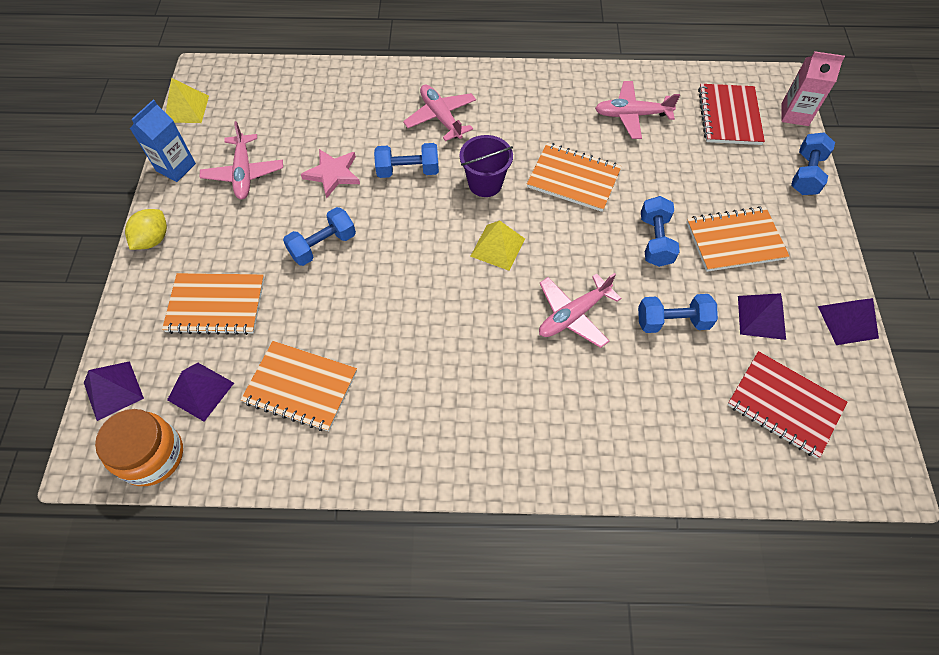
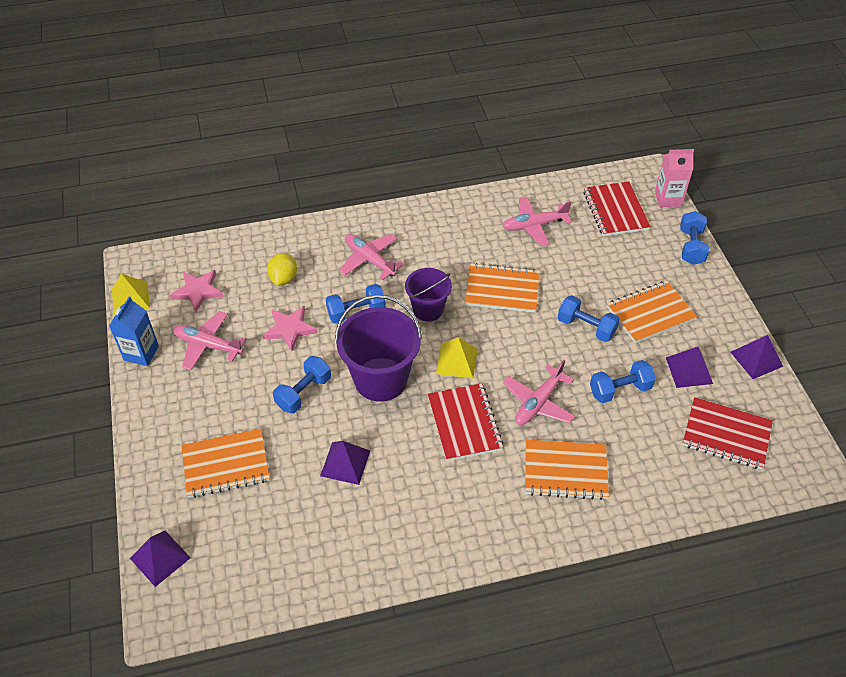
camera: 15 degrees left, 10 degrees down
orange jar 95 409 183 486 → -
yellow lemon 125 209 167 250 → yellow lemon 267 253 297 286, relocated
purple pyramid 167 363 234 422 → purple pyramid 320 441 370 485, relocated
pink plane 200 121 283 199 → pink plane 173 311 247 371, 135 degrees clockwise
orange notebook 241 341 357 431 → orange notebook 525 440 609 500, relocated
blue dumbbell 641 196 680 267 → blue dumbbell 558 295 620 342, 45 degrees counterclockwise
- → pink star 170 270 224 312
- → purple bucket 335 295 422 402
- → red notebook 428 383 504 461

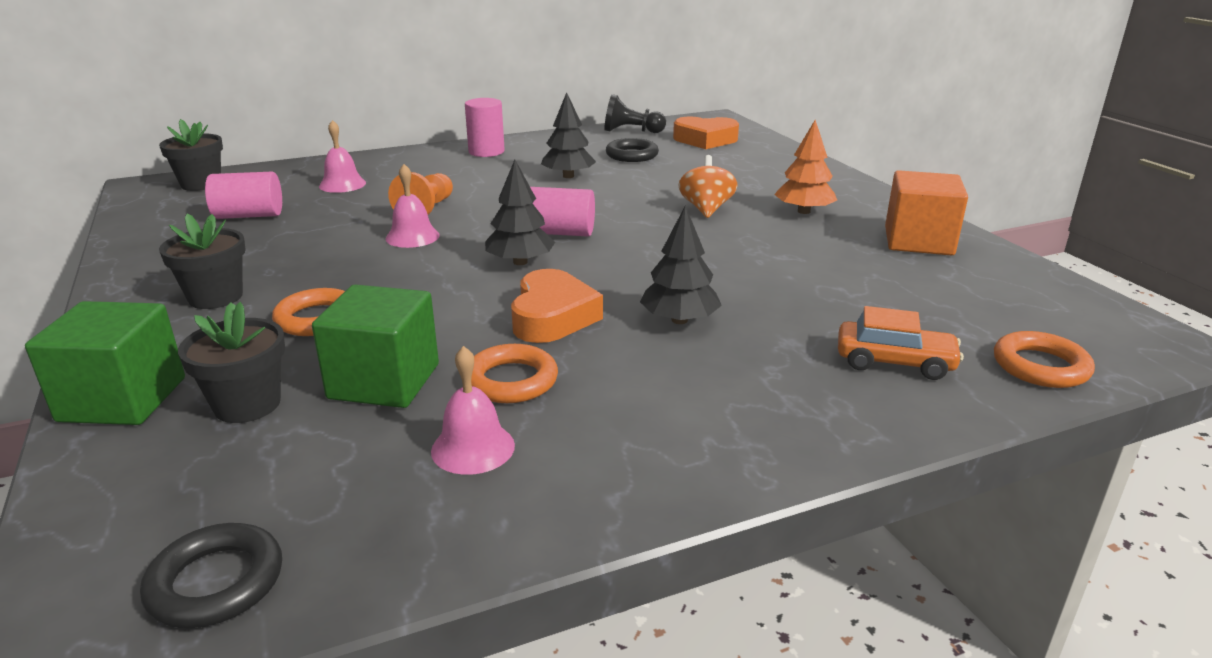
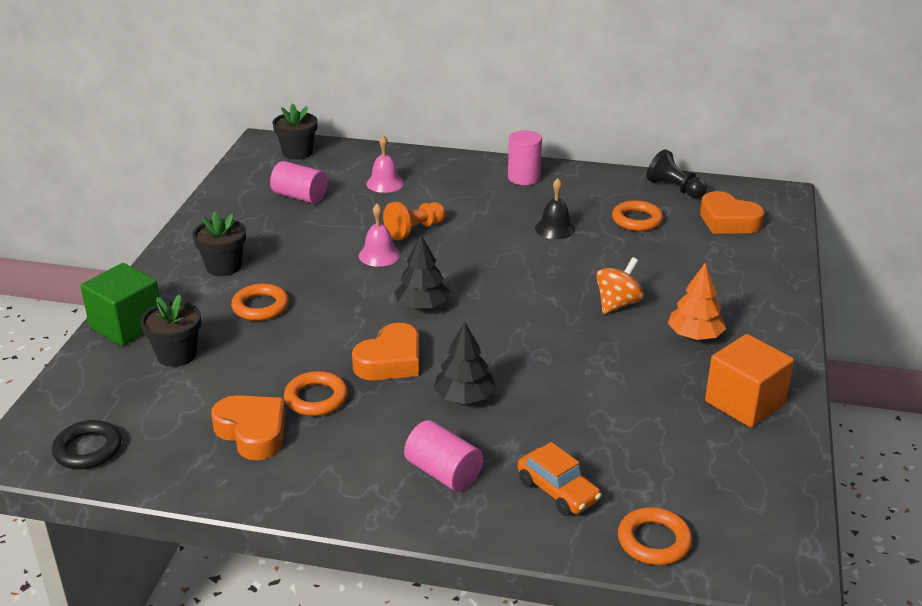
camera: 35 degrees right, 5 degrees up
green cube 312 284 439 408 → -
pink bell 431 346 515 475 → orange heart 211 395 286 460
pink cylinder 530 187 595 237 → pink cylinder 404 420 483 492, relocated
black tree 541 92 596 178 → black bell 535 178 575 239
black ring 606 138 659 162 → orange ring 612 200 663 231

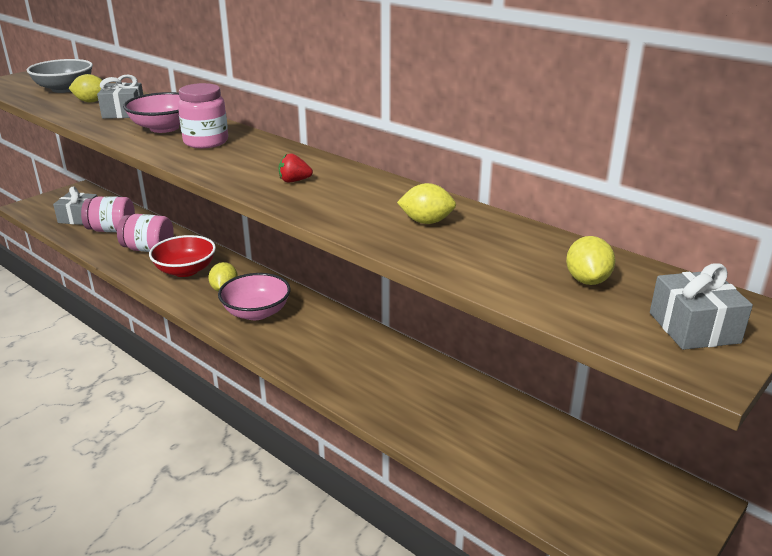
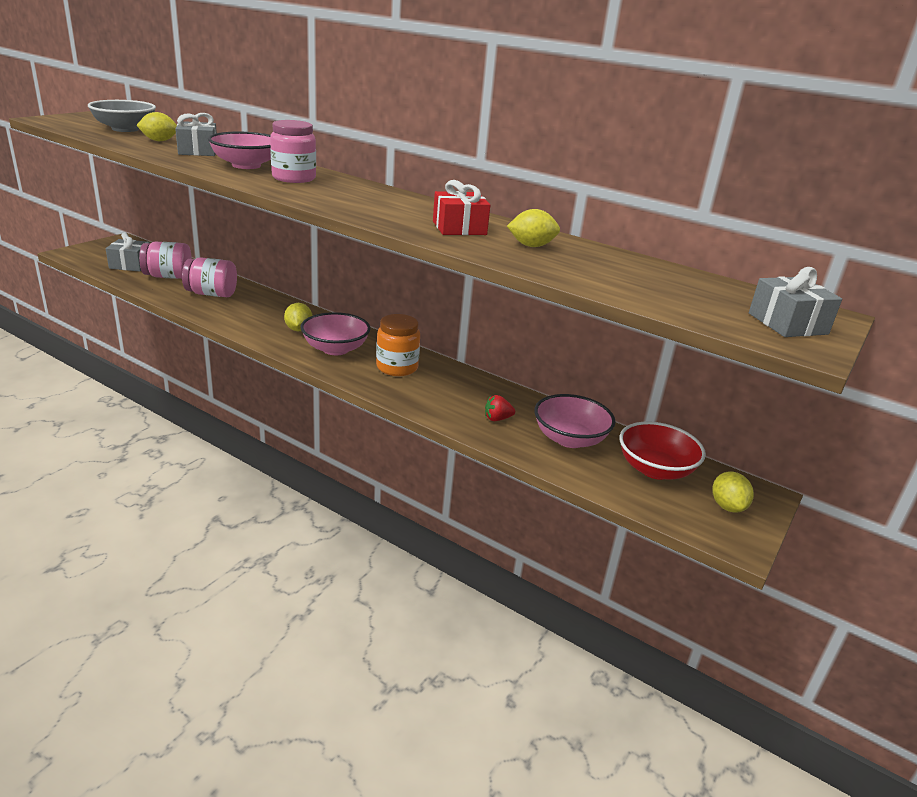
camera: 10 degrees left, 0 degrees up
red bowl 149 235 216 277 → red bowl 619 421 706 480, relocated
red strawberry 279 153 313 183 → red strawberry 485 395 515 421, relocated
yellow lemon 566 236 615 285 → yellow lemon 712 471 754 513, relocated
- → orange jar 376 314 420 376
- → red gift 433 180 490 235
- → pink bowl 534 394 615 448

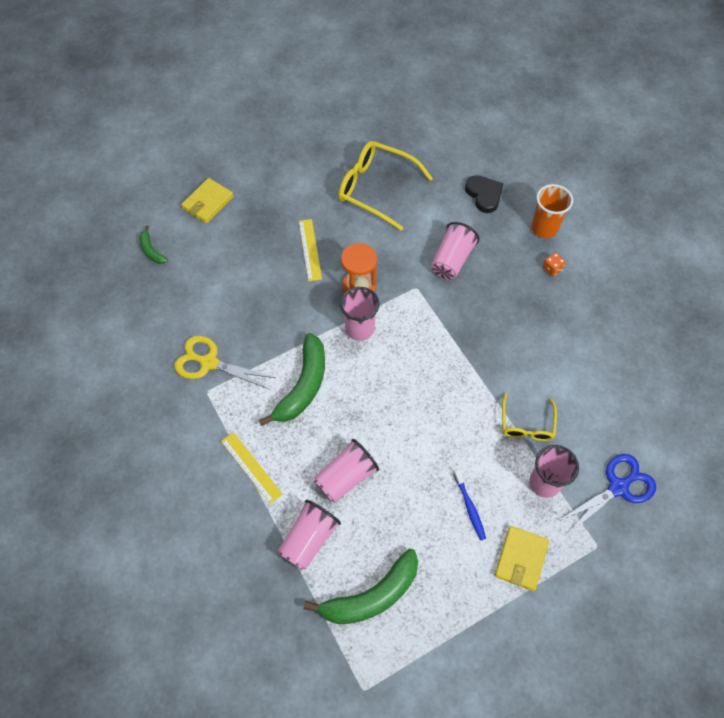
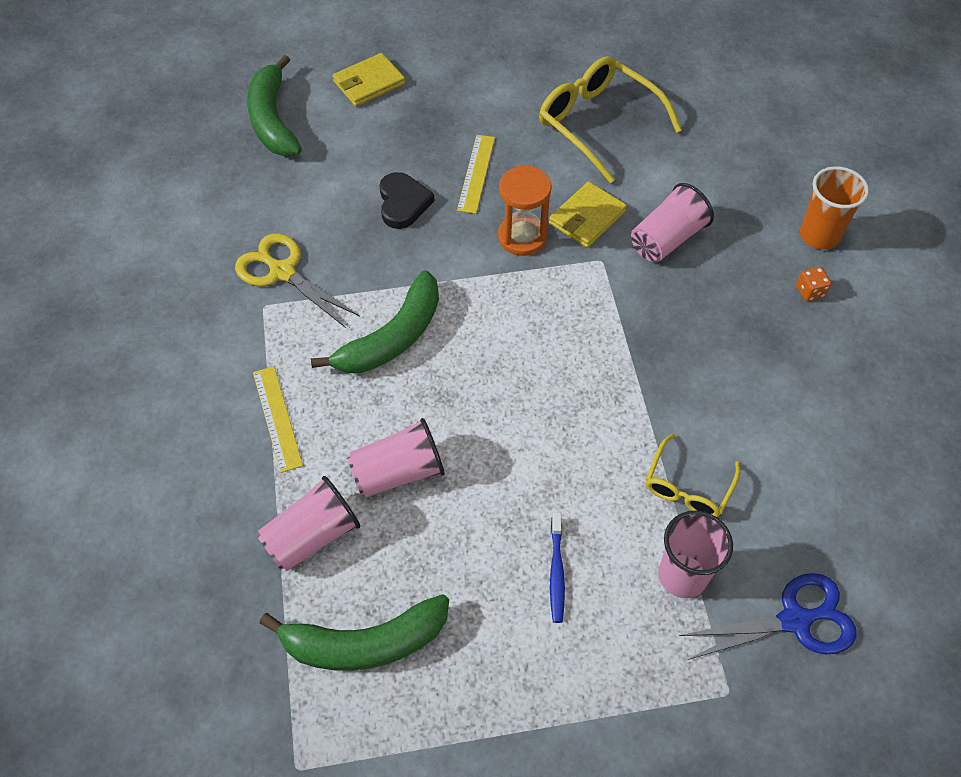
camera: 20 degrees right, 5 degrees down
green banana 139 226 168 264 → green banana 247 55 302 156, x2.02
pink cup 340 287 380 341 → -
black heart 465 175 503 213 → black heart 379 172 434 229, relocated
yellow wallet 495 526 549 591 → yellow wallet 549 182 627 248, relocated

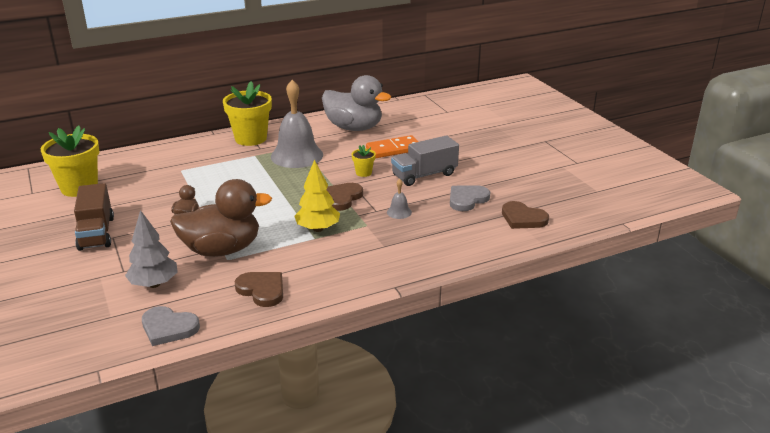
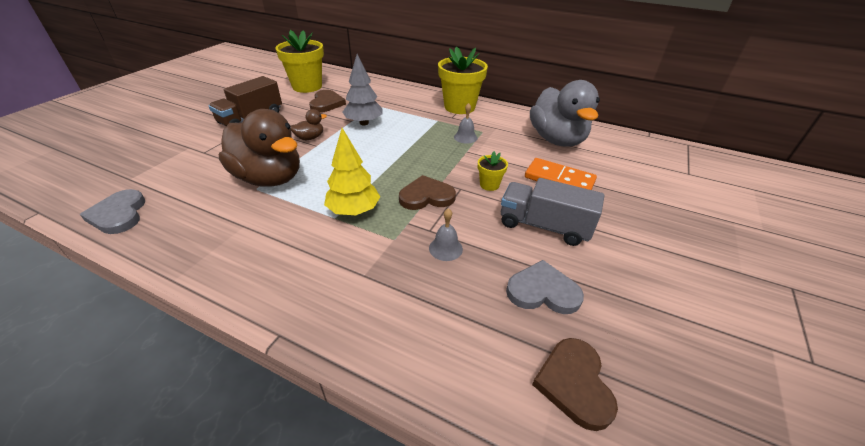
camera: 50 degrees right, 10 degrees up
grey tree 125 210 178 288 → grey tree 342 54 382 125, relocated
brown heart 234 272 283 307 → brown heart 309 90 346 113, relocated
grey bell 271 80 323 168 → grey bell 454 103 477 144, x0.42

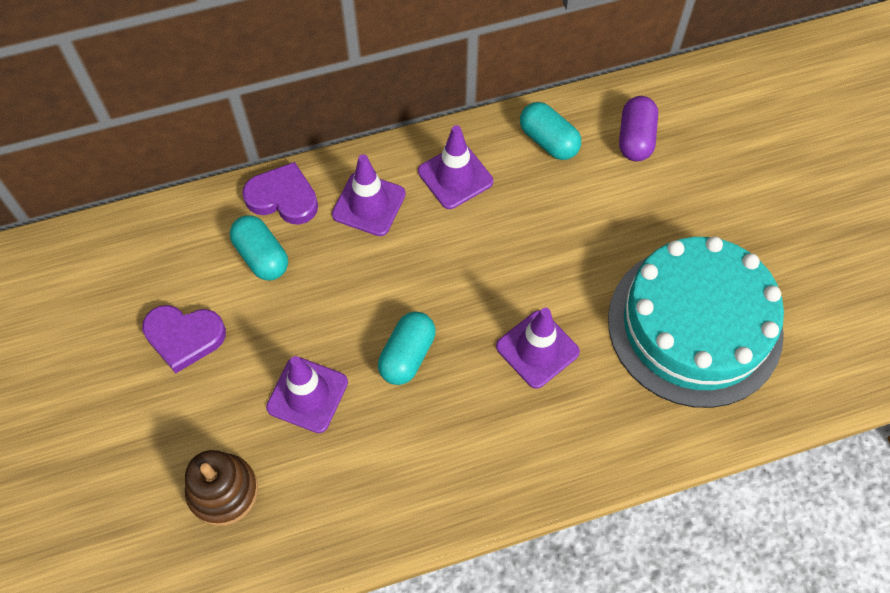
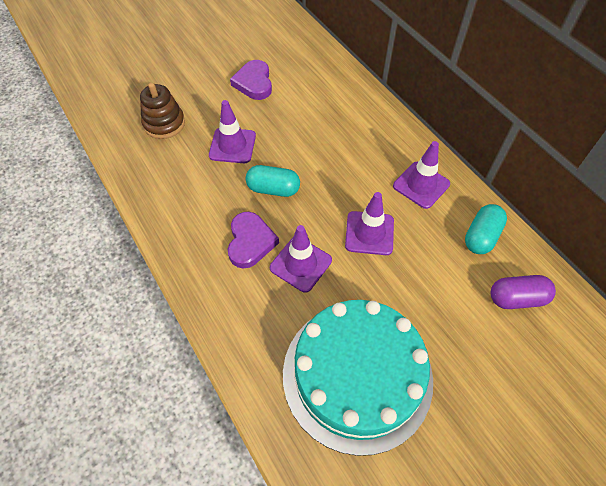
camera: 75 degrees right, 5 degrees down
turquoise capsule 230 215 288 280 → -
purple heart 242 162 318 225 → purple heart 228 212 279 269, relocated
purple traffic cone 332 154 406 236 → purple traffic cone 345 192 394 255, relocated

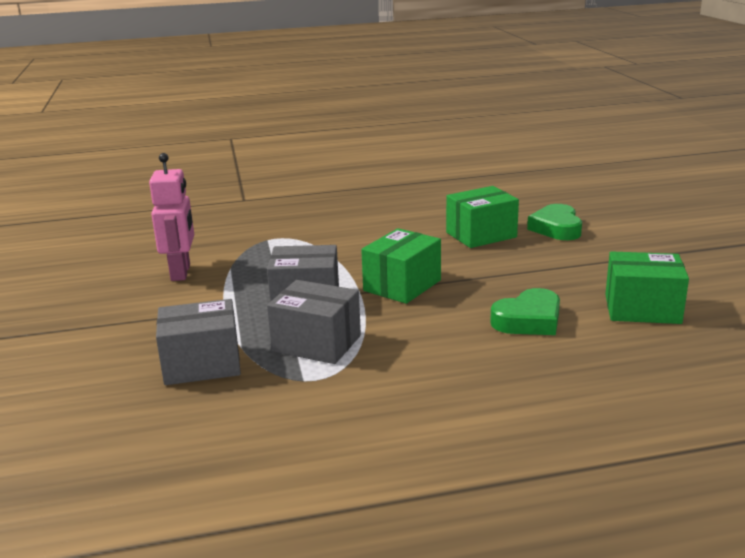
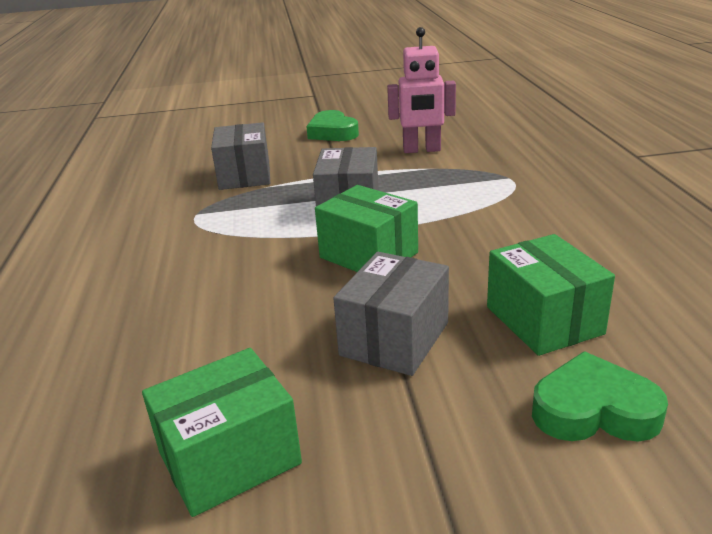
camera: 95 degrees right, 5 degrees up
grey box 267 280 361 364 → grey box 333 252 449 376, relocated
green heart 490 288 560 335 → green heart 306 110 359 141, relocated
green box 605 251 689 324 → green box 142 348 302 517, 45 degrees clockwise

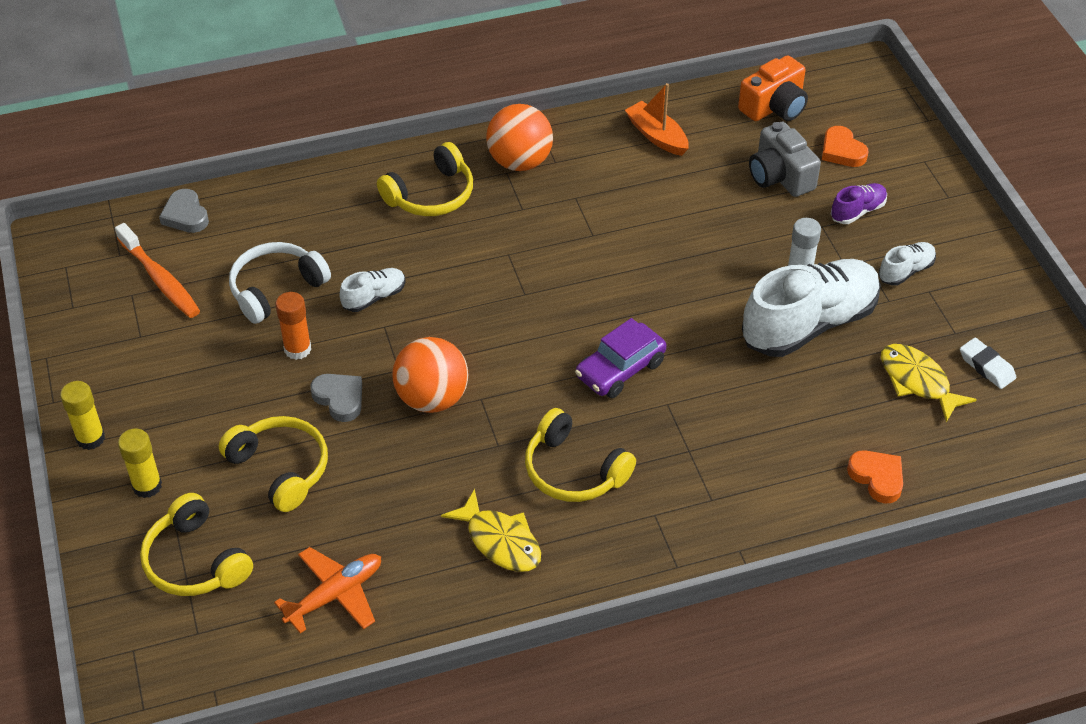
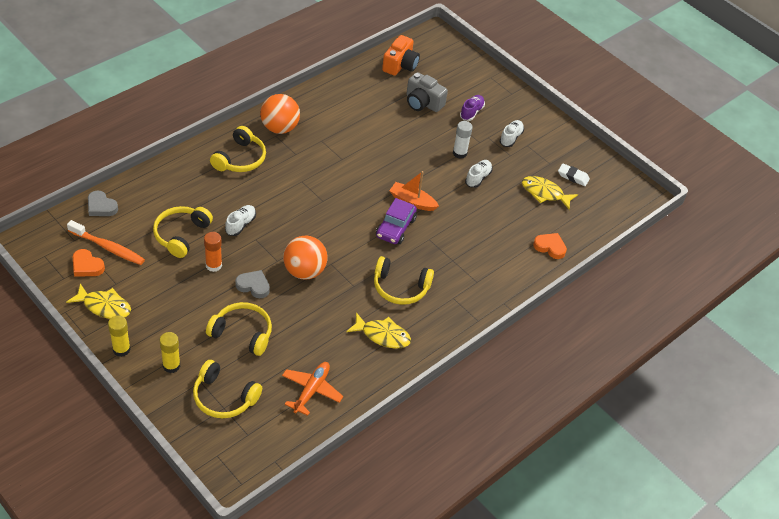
camera: 30 degrees left, 0 degrees up
white headphones 229 242 331 324 → yellow headphones 153 206 213 258
orange boat 625 83 689 156 → orange boat 389 171 439 211, relocated
white shoe 742 259 881 357 → white shoe 465 160 493 188, x0.45
orange heart 822 126 868 167 → orange heart 73 249 105 276, relocated
- → yellow fish 66 283 131 319

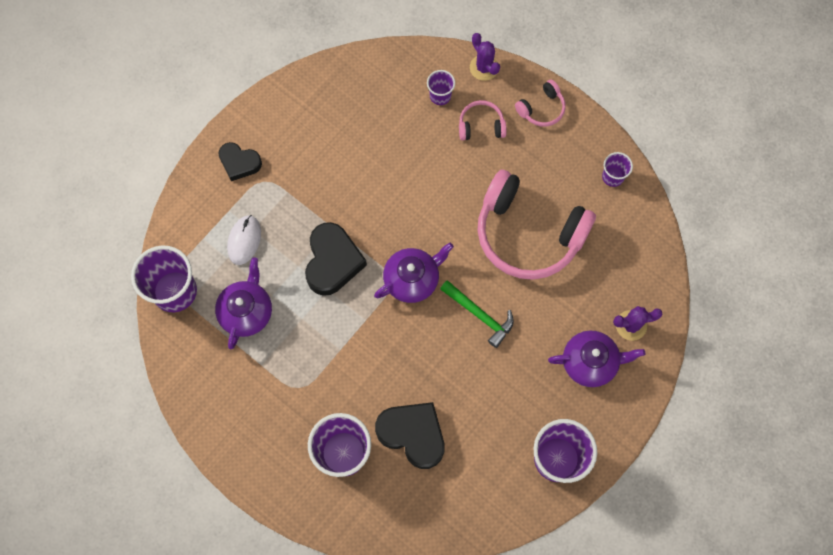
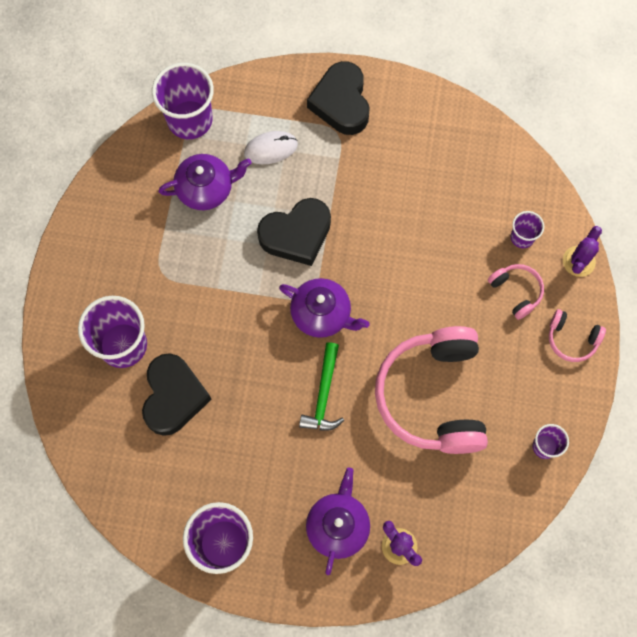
camera: 60 degrees right, 0 degrees up
black heart 218 142 262 181 → black heart 307 61 370 135, x1.59
purple teapot 548 330 646 387 → purple teapot 306 468 370 575, 135 degrees counterclockwise

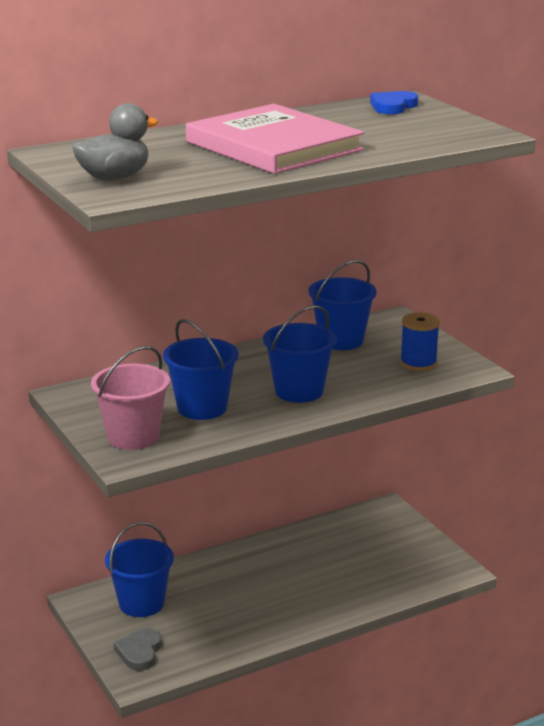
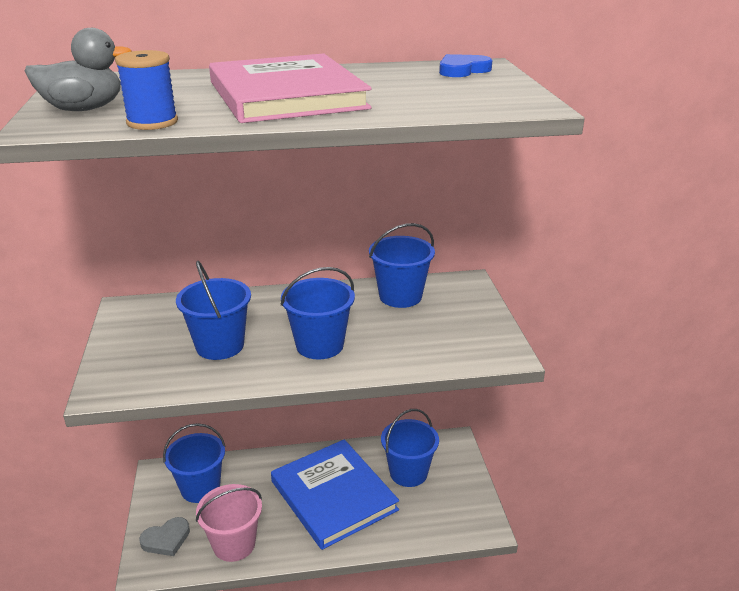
camera: 20 degrees right, 5 degrees up
pink bucket 91 346 170 450 → pink bucket 196 484 262 562, relocated
grey heart 113 628 162 671 → grey heart 139 517 190 556, 150 degrees counterclockwise
blue spool 400 312 440 371 → blue spool 115 50 178 130, relocated
- → blue book 271 439 399 550
- → blue bucket 381 409 439 487

